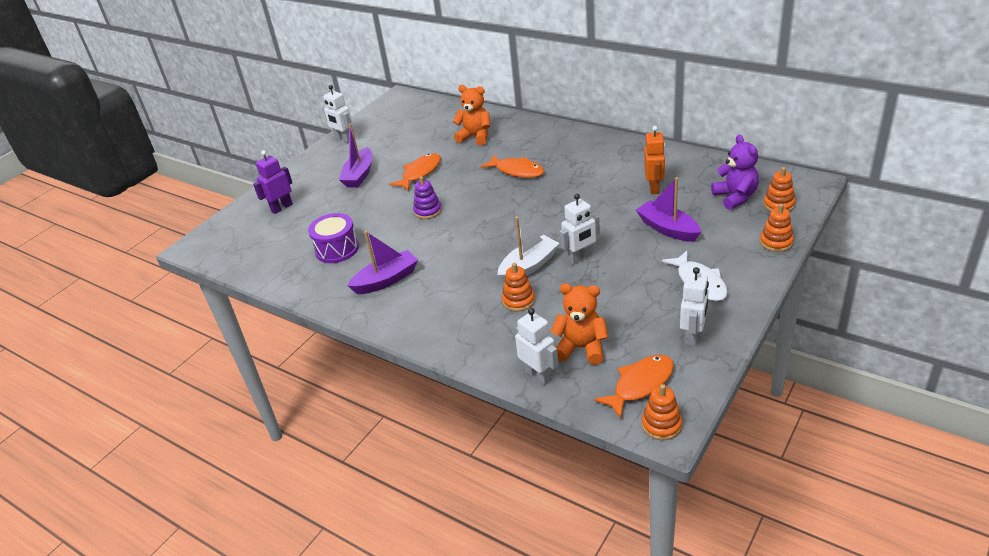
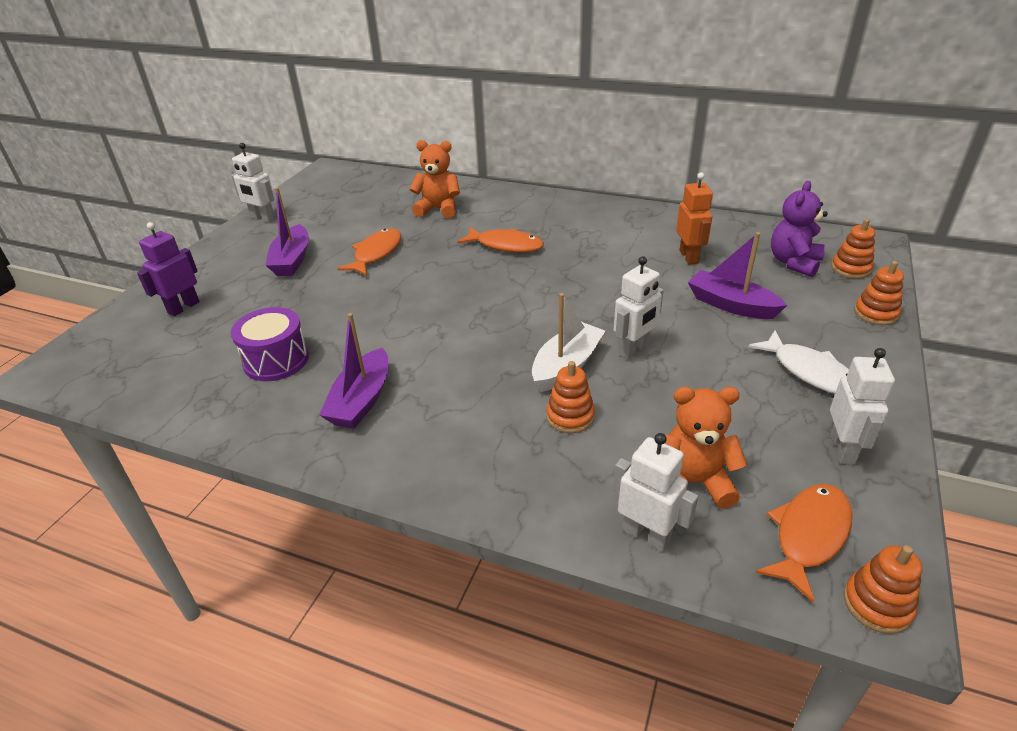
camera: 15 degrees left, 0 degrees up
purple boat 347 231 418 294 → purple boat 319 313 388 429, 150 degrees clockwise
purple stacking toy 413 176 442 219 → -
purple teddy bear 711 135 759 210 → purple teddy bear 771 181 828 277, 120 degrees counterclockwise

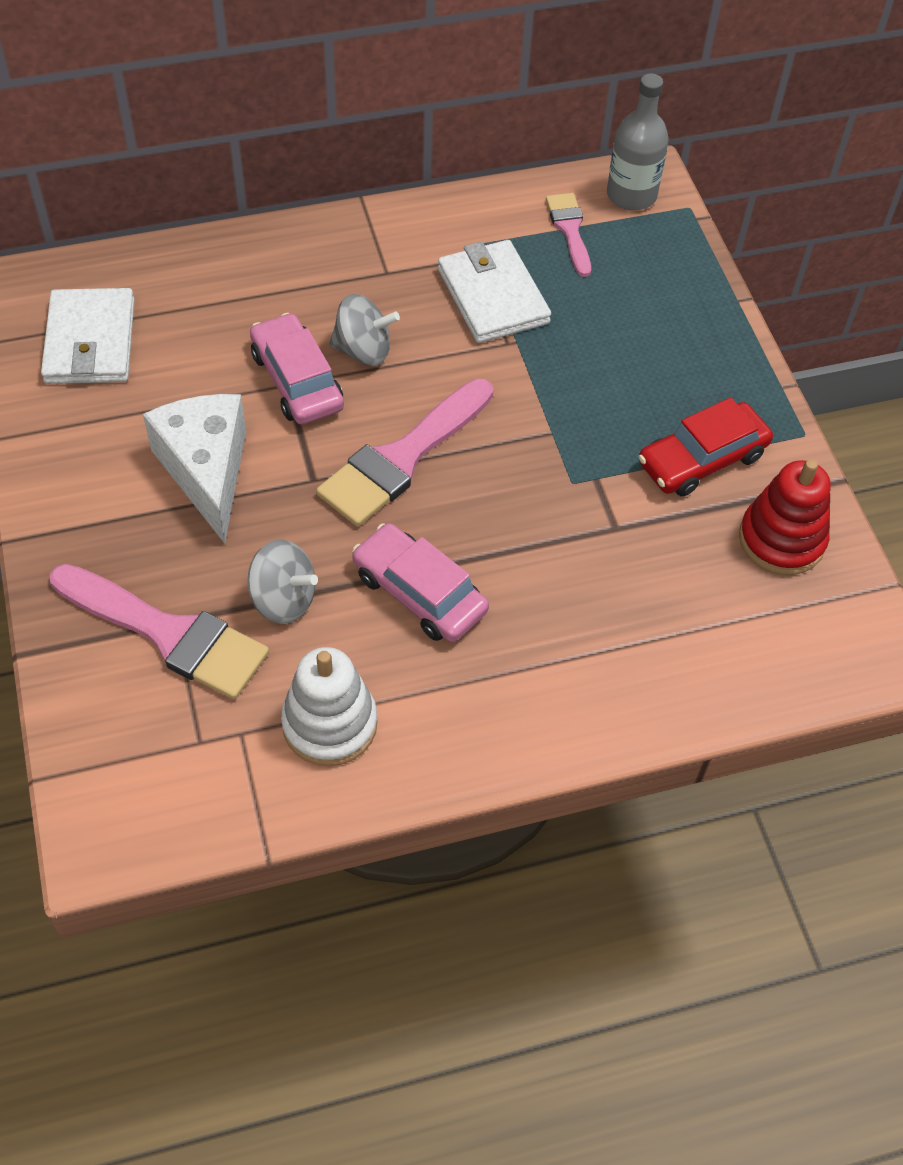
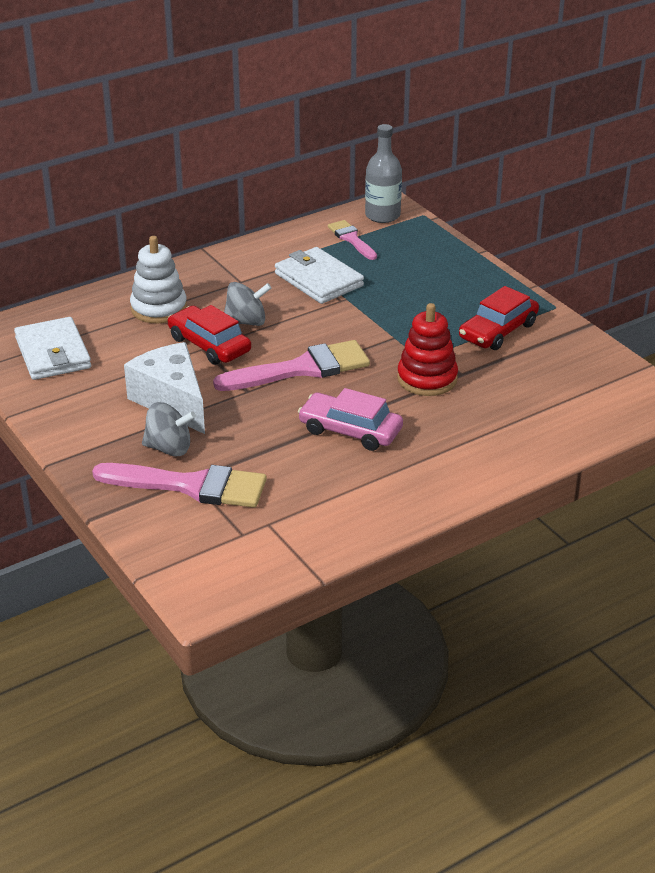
camera: 15 degrees left, 20 degrees down
grey spinning top 247 539 318 624 → grey spinning top 142 402 196 456, relocated
pink car 250 313 344 425 → red car 168 305 251 365
white stacking toy 281 647 378 766 → white stacking toy 130 236 187 323, relocated
pink brush 316 379 493 527 → pink brush 213 340 370 391, 135 degrees counterclockwise
red stacking toy 739 459 831 575 → red stacking toy 397 303 458 396, relocated

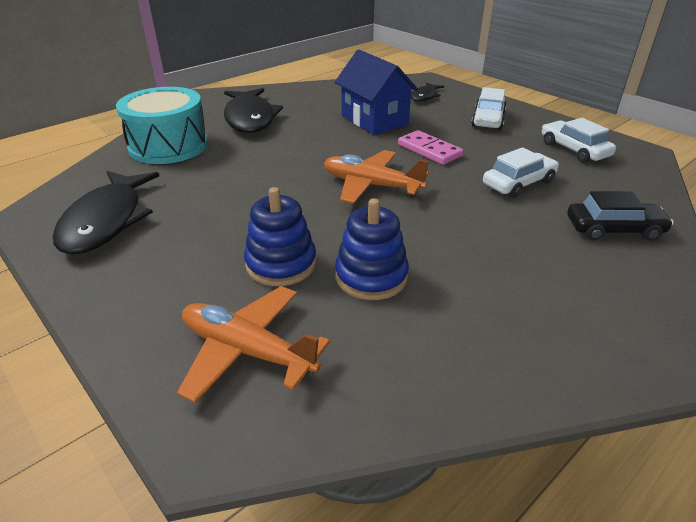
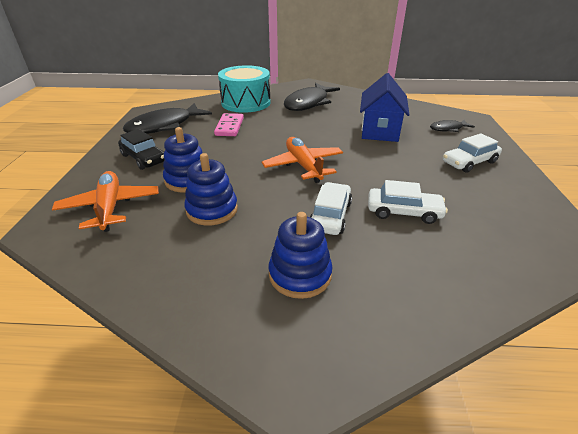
camera: 45 degrees right, 0 degrees up
pink domino 398 130 463 165 → pink domino 214 113 244 136, relocated
white car 542 118 616 163 → white car 310 182 352 235, relocated
black car 567 191 674 241 → black car 118 129 165 170, relocated
- → blue stacking toy 269 212 333 299

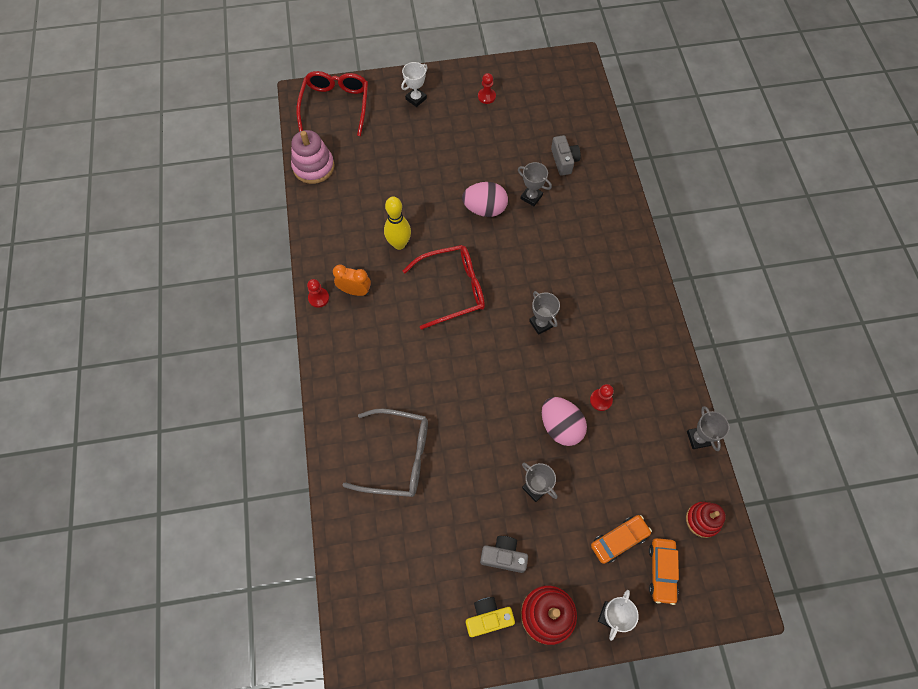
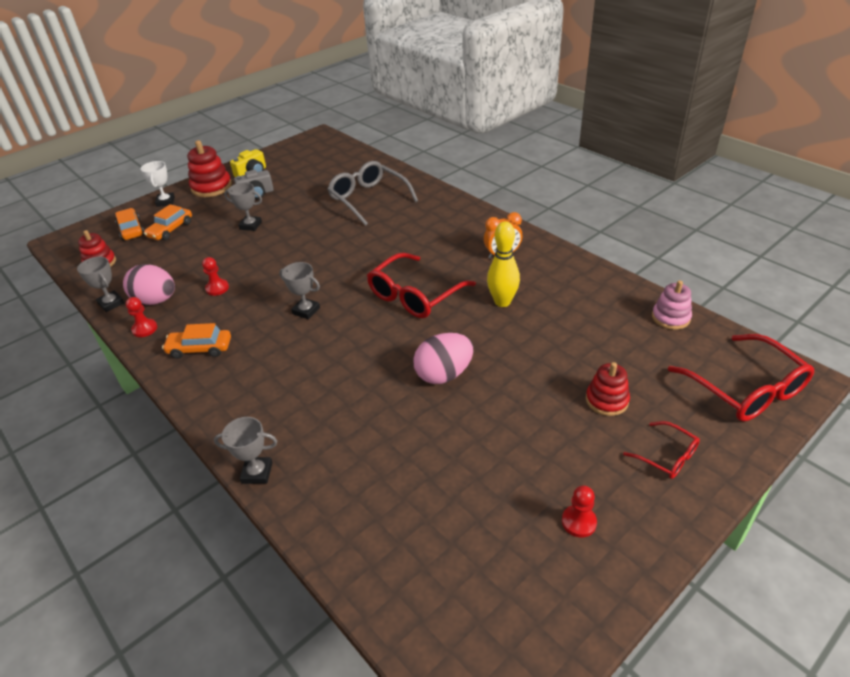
camera: 150 degrees right, 25 degrees down
pink stacking toy 291 130 335 184 → pink stacking toy 652 280 692 330, x0.66
red pawn 307 279 329 308 → red pawn 126 297 157 337, relocated
grey glasses 342 409 428 497 → grey glasses 327 161 418 226, 75 degrees clockwise
white trophy 401 62 428 107 → red glasses 623 421 700 479
grey trophy 518 162 552 206 → grey trophy 214 417 277 484, relocated
pink egg 542 397 587 446 → pink egg 123 264 175 305, relocated
grey camera 551 135 581 176 → -
- → orange car 162 323 231 359
- → red stacking toy 586 362 630 416

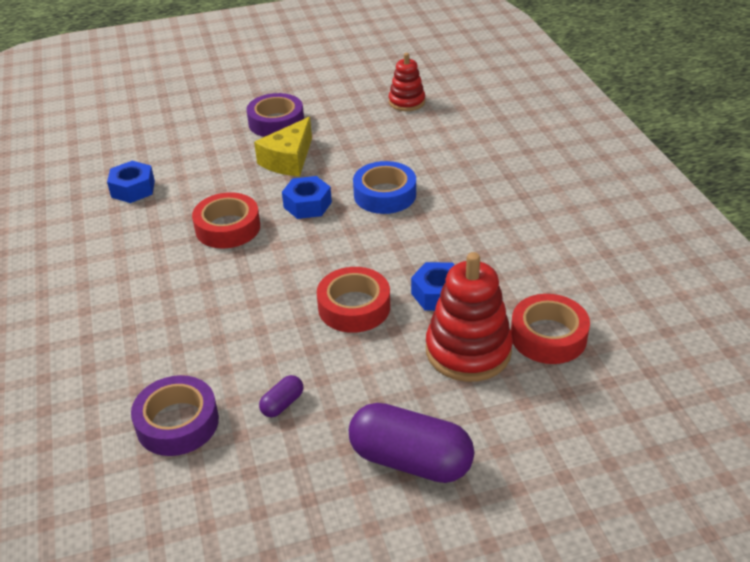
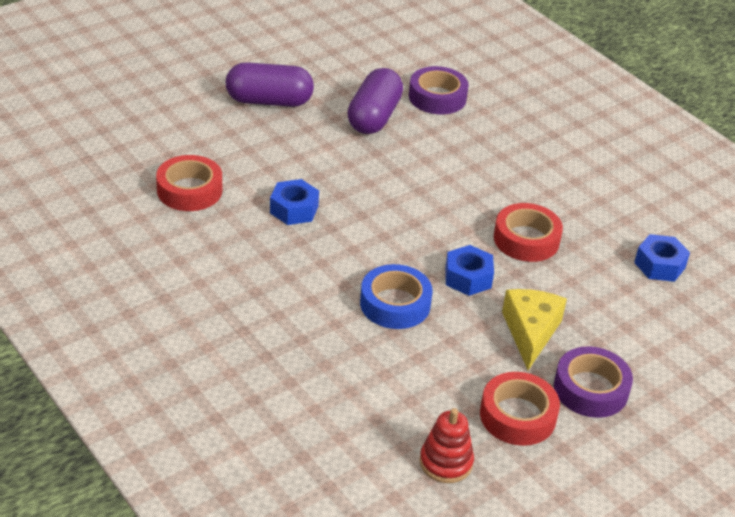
camera: 155 degrees right, 0 degrees up
purple capsule 259 375 303 417 → purple capsule 347 68 403 134, x2.25
red tape 317 267 390 333 → red tape 480 372 560 446, relocated
red stacking toy 426 252 513 382 → -

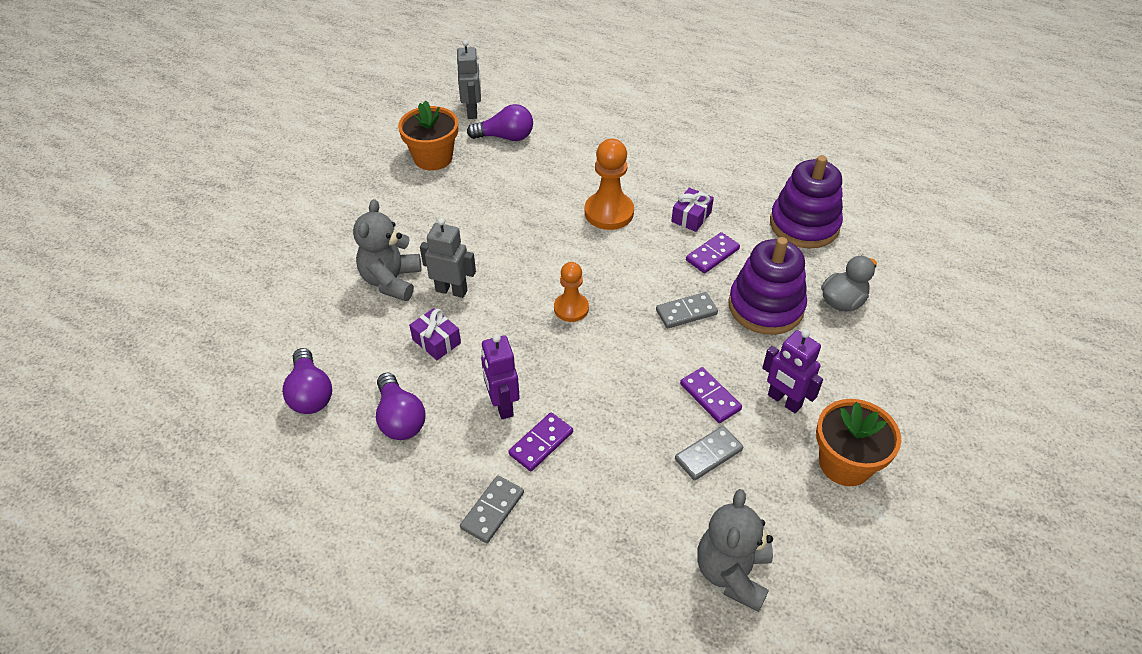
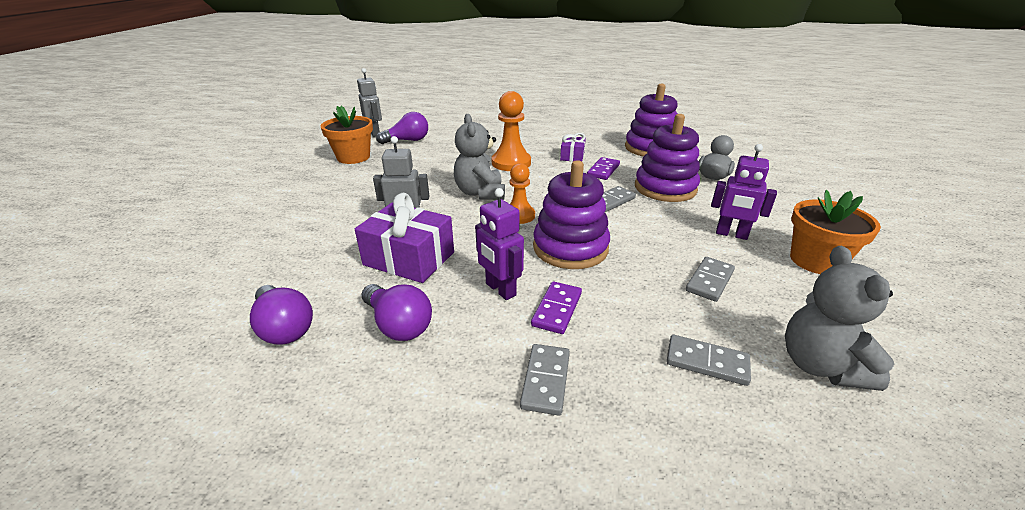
camera: 20 degrees left, 15 degrees down
grey teddy bear 353 199 421 301 → grey teddy bear 454 114 505 200, relocated
purple gift 409 308 461 360 → purple gift 355 193 454 283, x1.83
purple domino 680 367 742 423 → -
- → purple stacking toy 533 160 610 269
- → grey domino 666 335 751 386

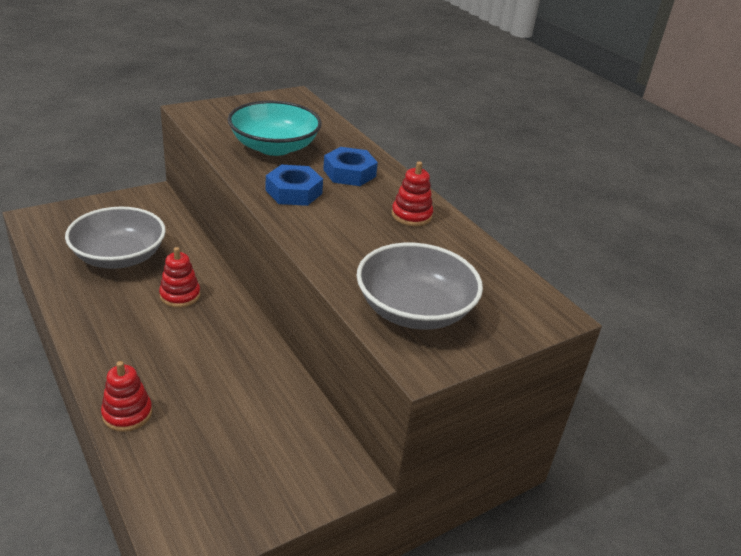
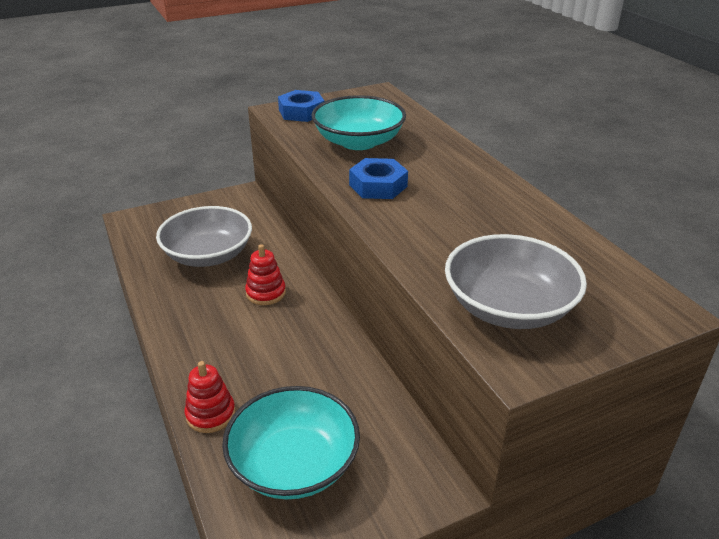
camera: 10 degrees right, 0 degrees up
blue nut 323 147 378 186 → blue nut 278 90 324 122, relocated
red stacking toy 392 161 433 226 → -
- → turquoise bowl 222 386 360 499

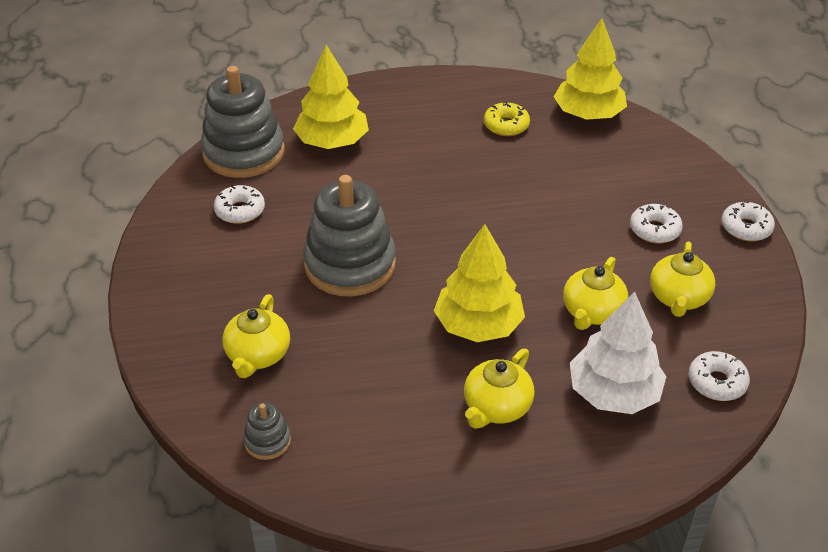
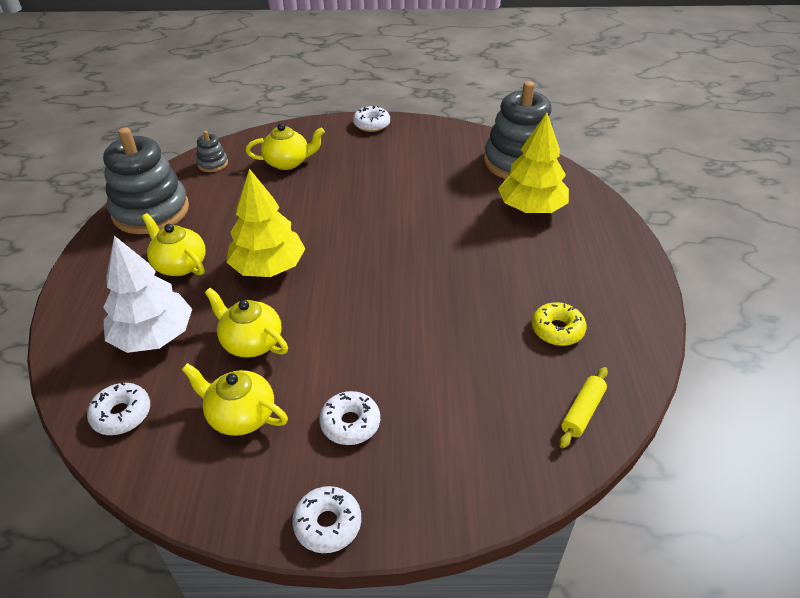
camera: 100 degrees right, 0 degrees up
white donut 214 185 265 224 → white donut 353 106 390 132, relocated
yellow teapot 222 294 290 378 → yellow teapot 246 123 325 170, 150 degrees clockwise
grey stacking toy 303 175 396 296 → grey stacking toy 103 127 189 234, relocated
yellow tree 554 18 627 120 → yellow rolling pin 559 367 608 449

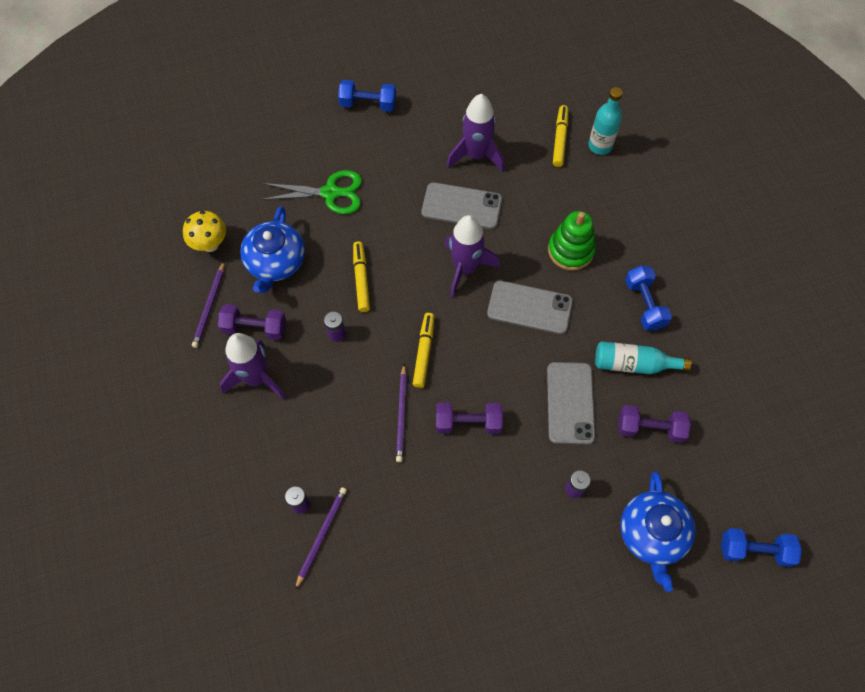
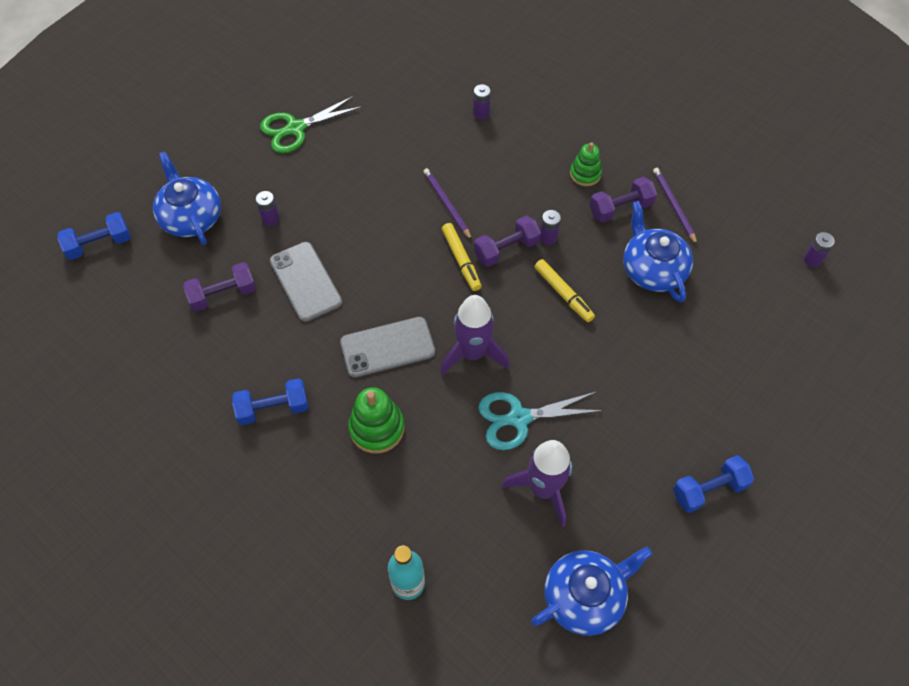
camera: 150 degrees right, 5 degrees down
yellow mushroom 183 211 226 252 → -
purple rocket 220 333 286 400 → green stacking toy 570 142 602 186
green scissors 261 170 362 214 → green scissors 260 96 363 153, relocated
purple pencil 295 487 347 590 → -
grey phone 422 182 502 229 → turquoise scissors 478 392 604 450
purple dumbbell 436 402 503 434 → purple dumbbell 474 216 541 267, relocated
yellow marker 553 105 568 167 → -
turquoise bottle 595 341 691 374 → -
blue dumbbell 625 266 672 330 → blue dumbbell 232 378 308 425, 60 degrees counterclockwise
- → blue teapot 531 547 653 636
- → purple battery 804 232 835 267

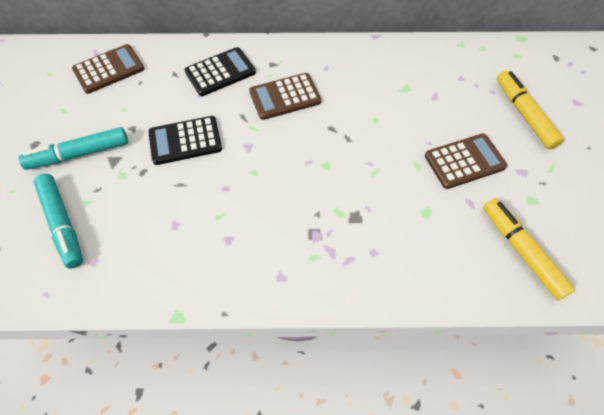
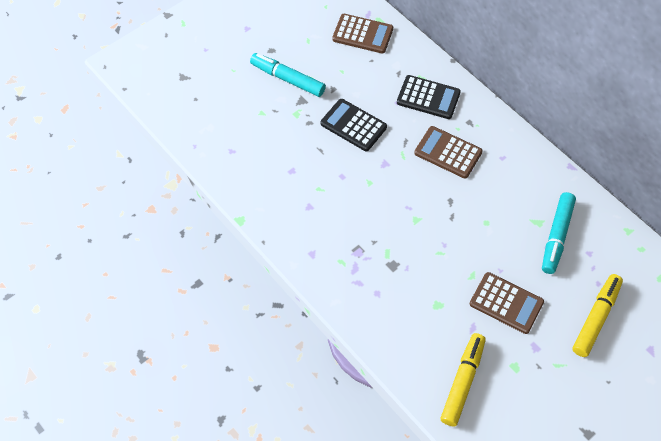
camera: 50 degrees right, 0 degrees up
turquoise marker 33 174 83 269 → turquoise marker 542 192 576 274, relocated

